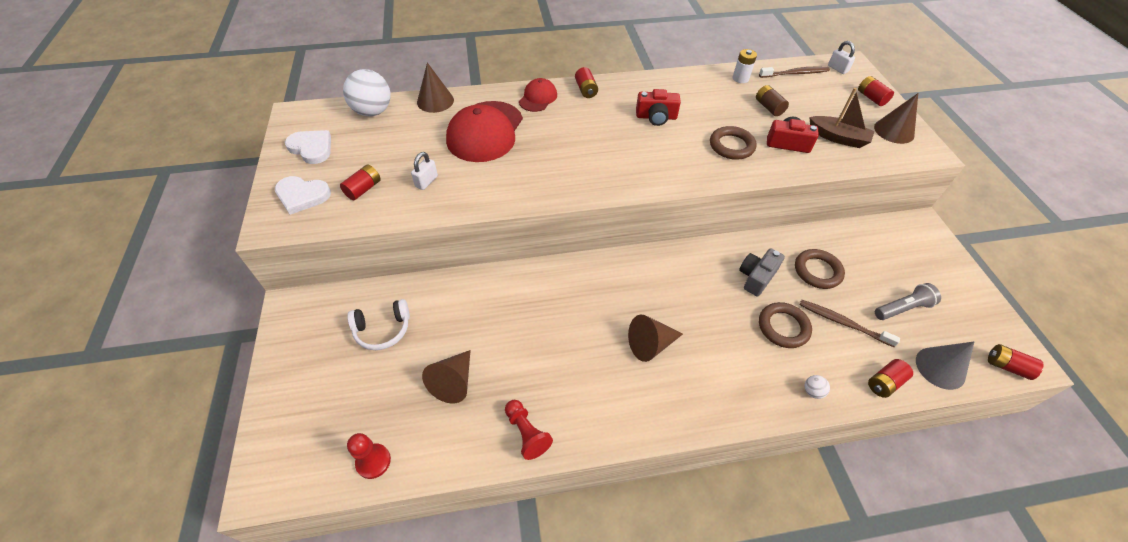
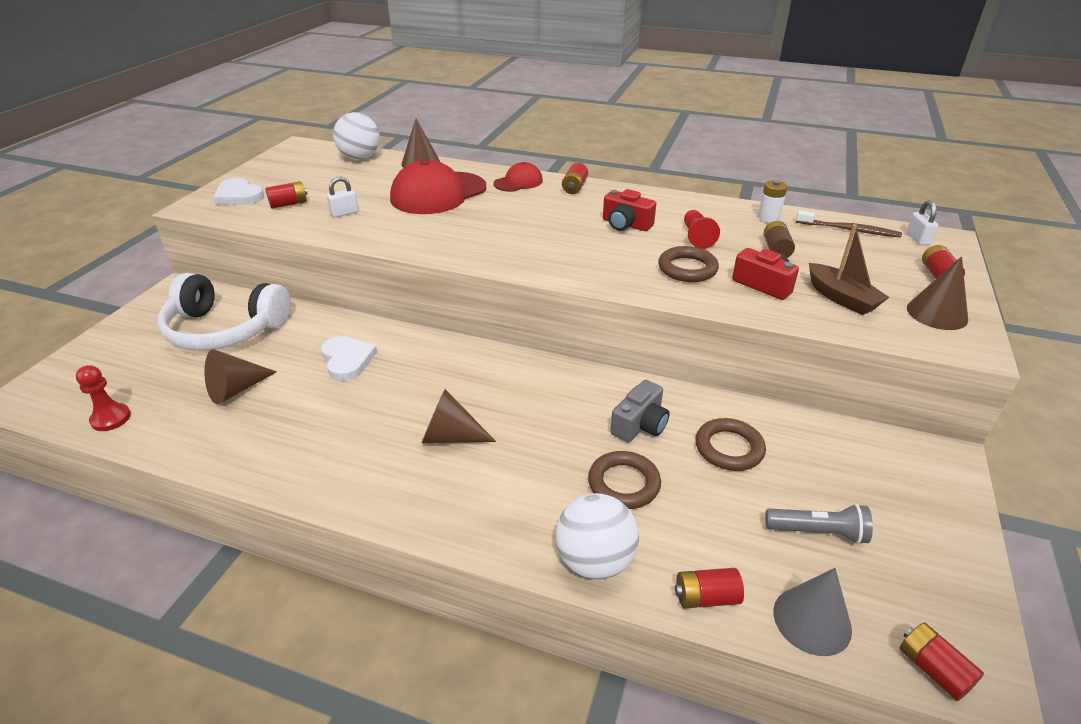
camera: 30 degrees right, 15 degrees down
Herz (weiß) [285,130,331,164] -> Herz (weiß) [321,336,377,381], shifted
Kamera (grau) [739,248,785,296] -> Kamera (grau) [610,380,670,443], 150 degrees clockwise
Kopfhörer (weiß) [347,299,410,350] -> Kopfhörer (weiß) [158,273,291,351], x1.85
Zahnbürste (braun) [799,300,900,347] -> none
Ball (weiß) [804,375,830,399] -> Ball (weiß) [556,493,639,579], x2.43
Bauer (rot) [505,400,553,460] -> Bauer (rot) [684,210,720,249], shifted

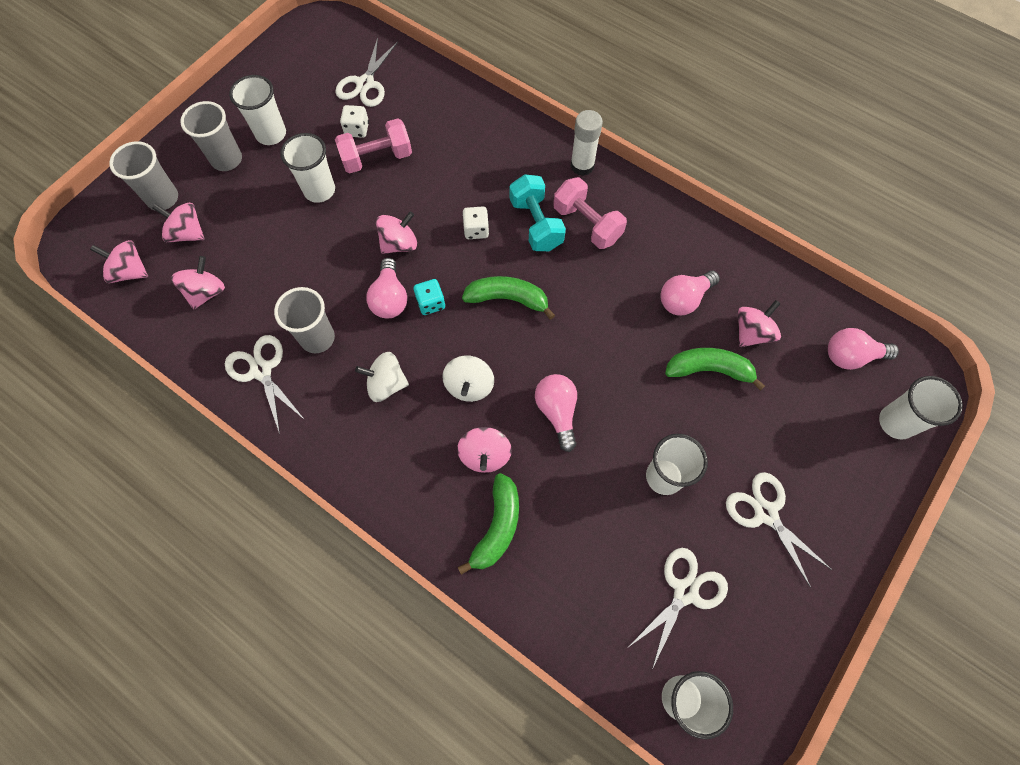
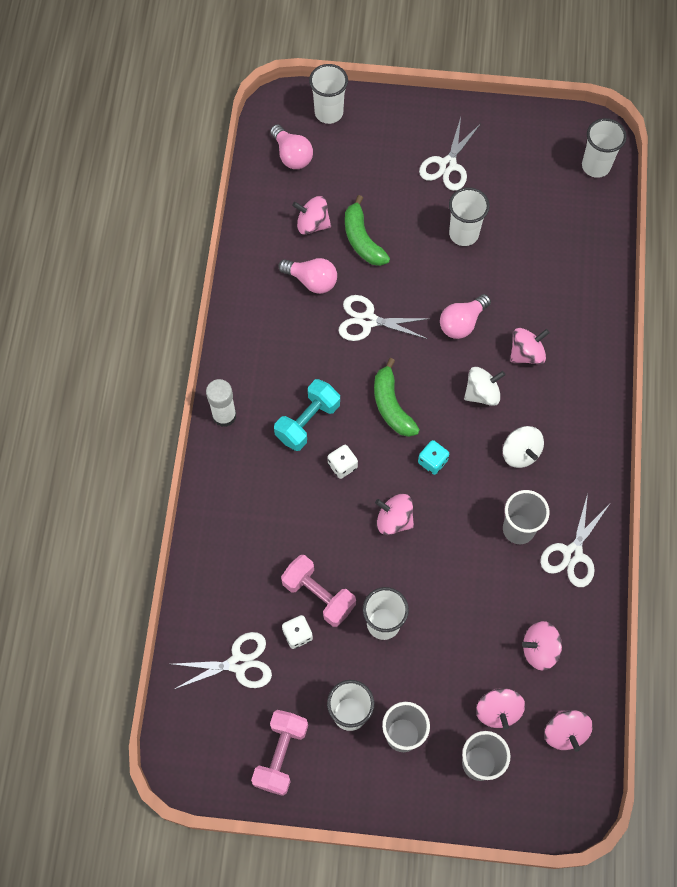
camera: 120 degrees left, 0 degrees up
Hantel (rosa) [553,177,627,249] -> Hantel (rosa) [251,710,308,796], shifted
Glühbirne (rosa) [366,258,407,318] -> none
Banane (grün) [458,473,519,575] -> none
Schere (weiß) [627,548,728,669] -> Schere (weiß) [338,295,431,341], shifted

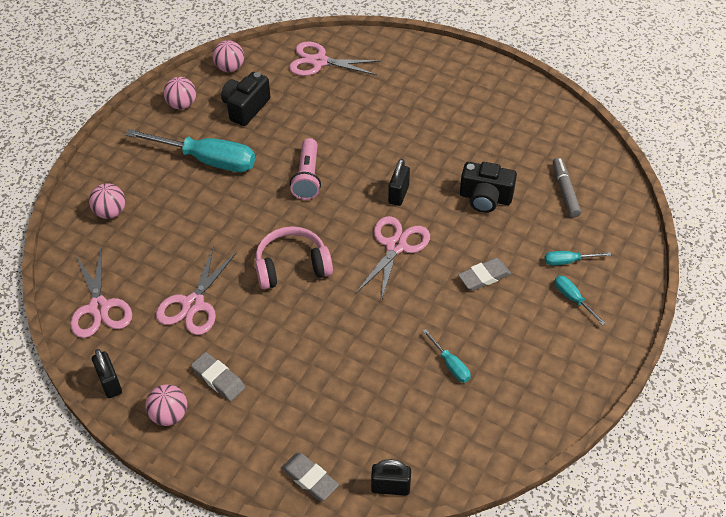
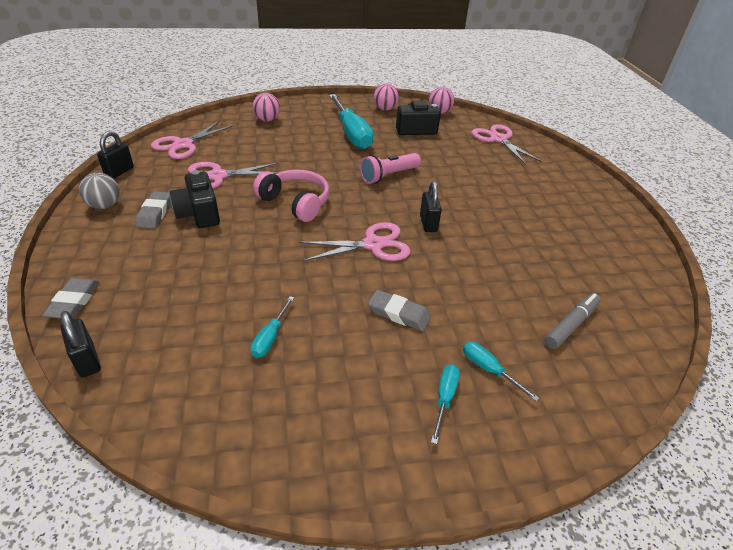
camera: 50 degrees right, 10 degrees down
Vorhängeschloss (schwarz) [388,159,410,206] -> Vorhängeschloss (schwarz) [420,181,442,232], 75 degrees counterclockwise
Kamera (schwarz) [460,162,517,213] -> Kamera (schwarz) [170,170,220,228], shifted
Ball (rosa) [145,384,187,426] -> Ball (grau) [79,173,120,209]

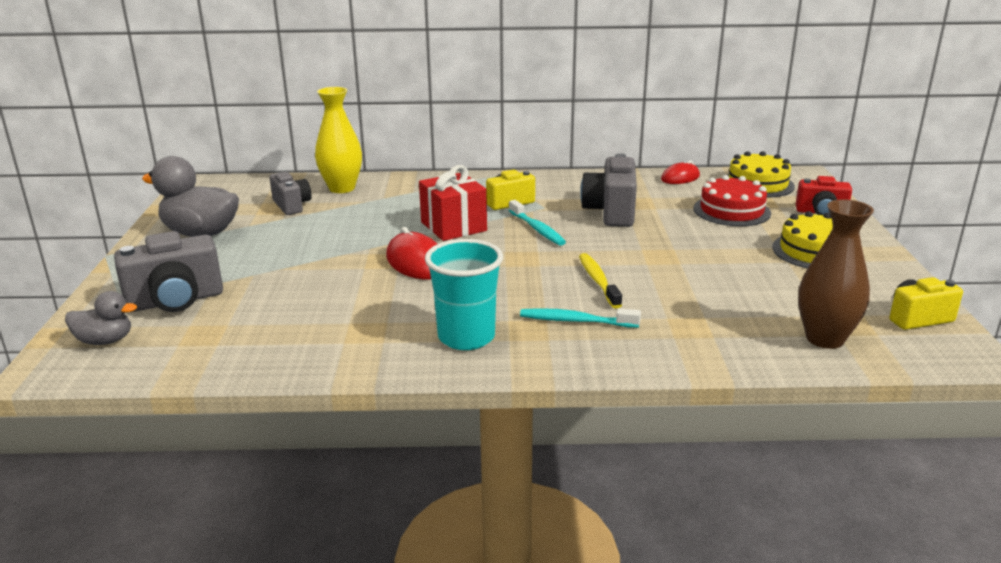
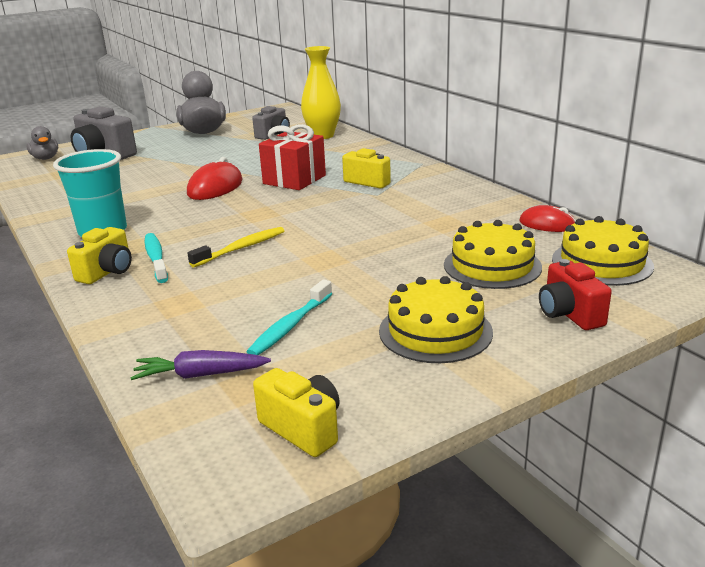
camera: 60 degrees right, 0 degrees up
Kamera (grau) [580,153,637,227] -> none
Kuchen (rot) [694,175,771,226] -> Kuchen (gelb) [444,220,542,289]
Vase (braun) [798,199,874,349] -> Karotte (lila) [130,350,271,380]
Zahnbürste (türkis) [509,200,566,246] -> Zahnbürste (türkis) [247,279,333,355], shifted
none -> Kamera (gelb) [67,227,132,284]

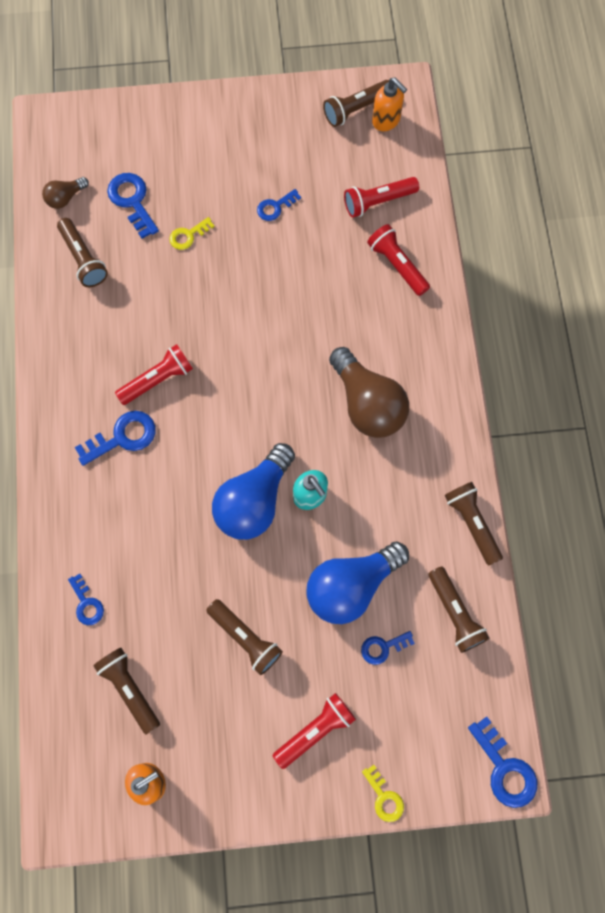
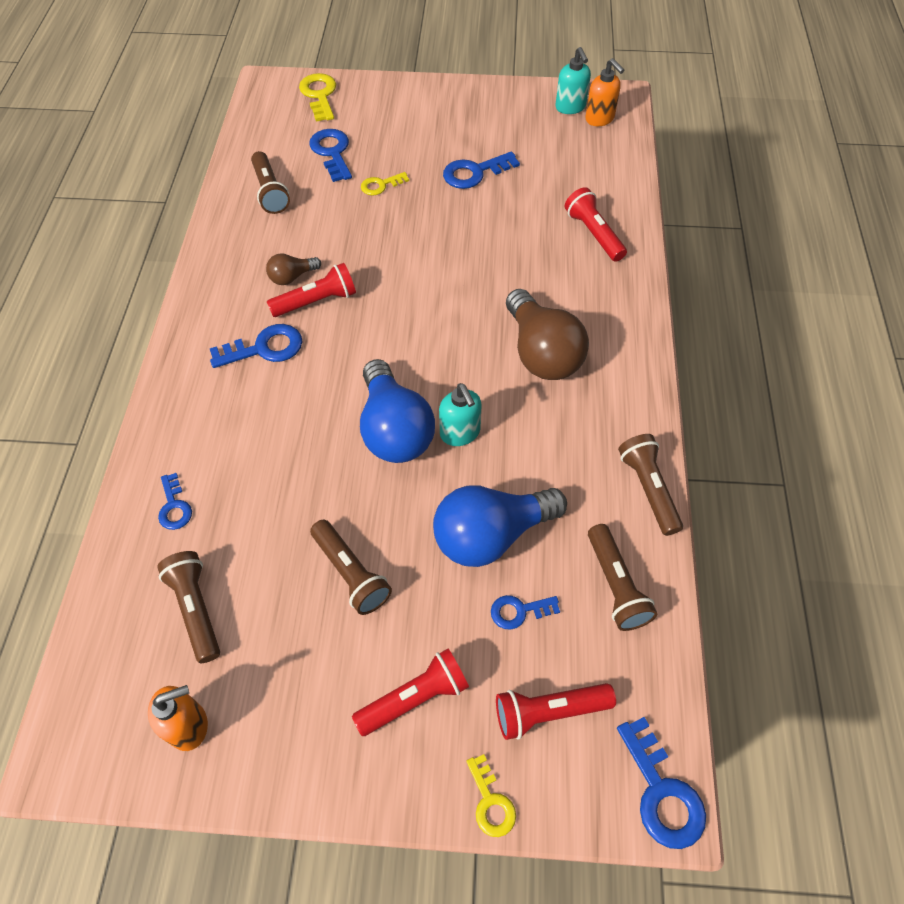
camera: 10 degrees right, 15 degrees down
Taschenlampe (braun) [323,80,389,127] -> Seifenspender (türkis) [555,47,591,114]
Glühbirne (braun) [42,177,89,209] -> Glühbirne (braun) [266,253,321,285], shifted
Taschenlampe (rot) [344,177,419,218] -> Taschenlampe (rot) [496,683,616,740], shifted
Schlüssel (blau) [257,189,301,221] -> Schlüssel (blau) [443,151,520,189], x1.61
Glühbirne (blau) [212,443,295,540] -> Glühbirne (blau) [360,359,435,463], 60 degrees counterclockwise
none -> Schlüssel (gelb) [299,73,336,122]

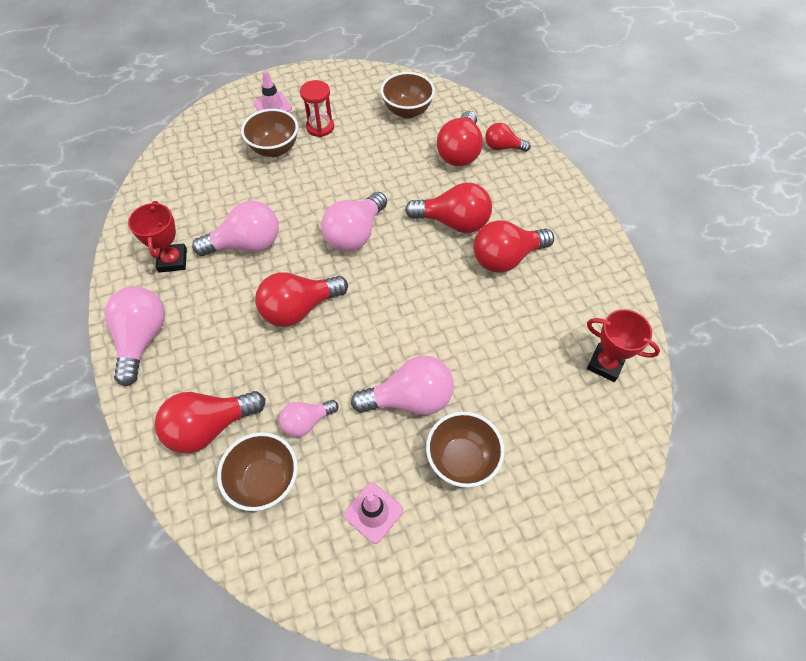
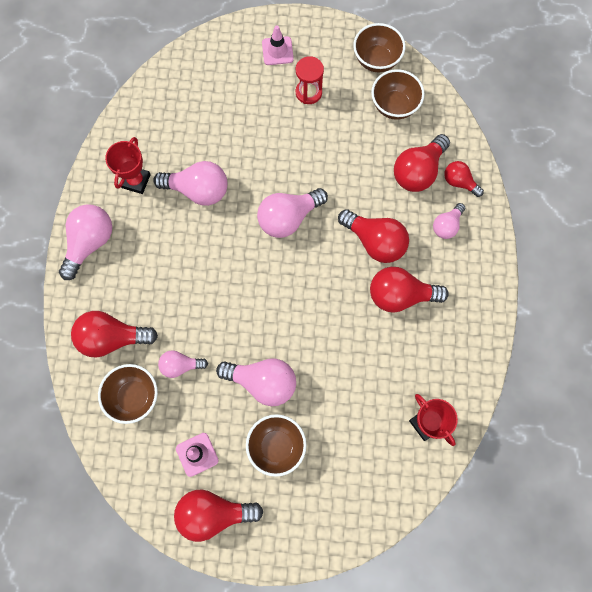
camera: 25 degrees right, 15 degrees up
Schüssel (braun) [241,109,298,157] -> Schüssel (braun) [353,23,405,72], shifted
Glühbirne (rot) [255,272,348,327] -> Glühbirne (rot) [174,489,263,542], shifted
none -> Glühbirne (rosa) [433,203,465,239]

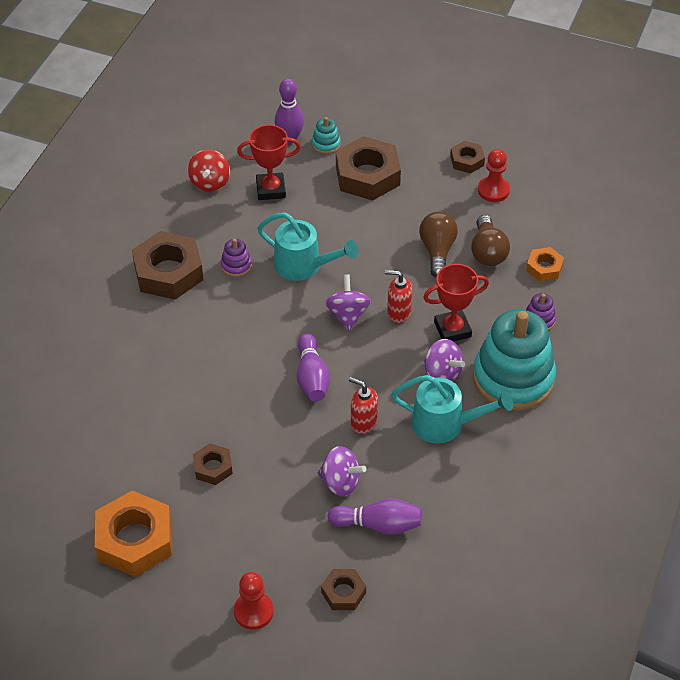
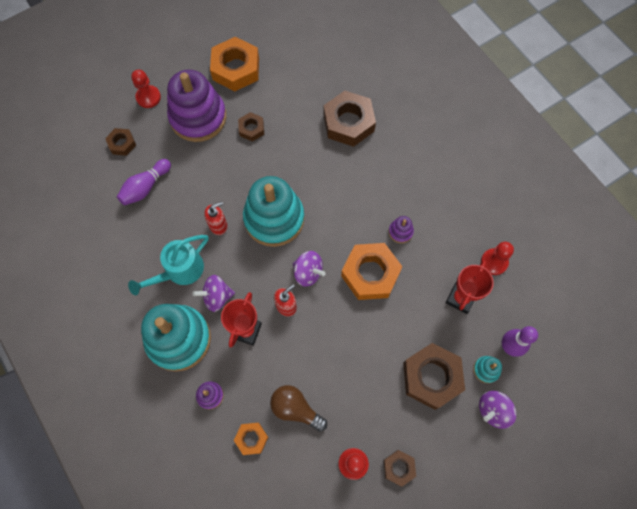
camera: 125 degrees right, 20 degrees up
Kreisel (rot) [188,149,230,192] -> Bauer (rot) [481,242,514,275]
Gießkanne (türkis) [257,212,359,281] -> Sechskantmutter (orange) [341,243,403,300]
Glühbirne (braun) [419,212,458,278] -> none
Sechskantmutter (braun) [132,231,203,300] -> Sechskantmutter (braun) [323,91,376,147], shifted
Bowlingkegel (lila) [297,333,330,402] -> Stapelspielzeug (türkis) [243,176,304,247]
Kreisel (lila) [317,446,366,496] -> Kreisel (lila) [479,391,517,429], shifted
none -> Stapelspielzeug (lila) [167,70,226,142]

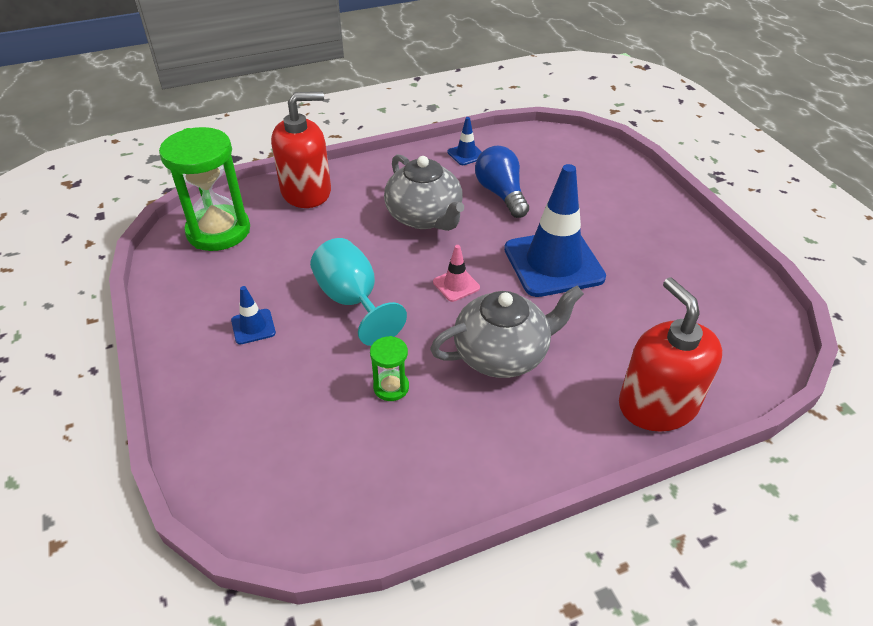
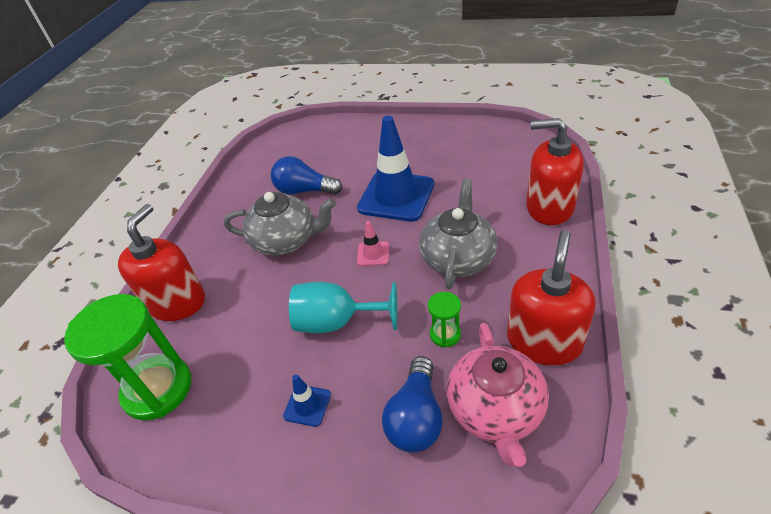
camera: 50 degrees left, 0 degrees up
Leitkegel (blau) [448,117,482,165] -> none
none -> Seifenspender (rot) [507,230,596,365]
none -> Teekanne (rosa) [447,323,549,467]
none -> Glühbirne (blau) [382,356,443,453]

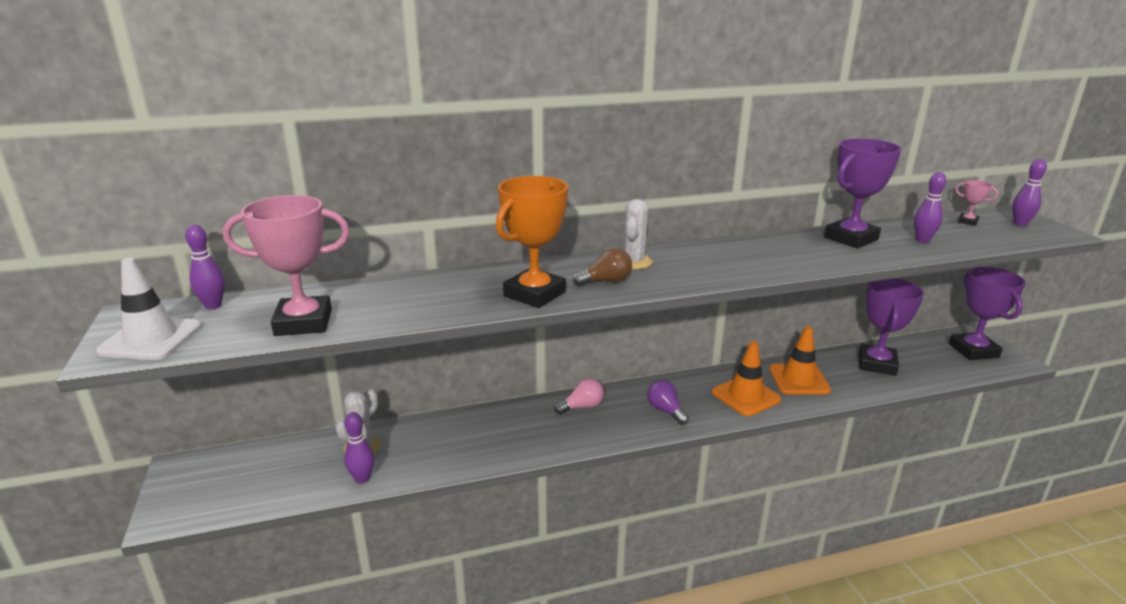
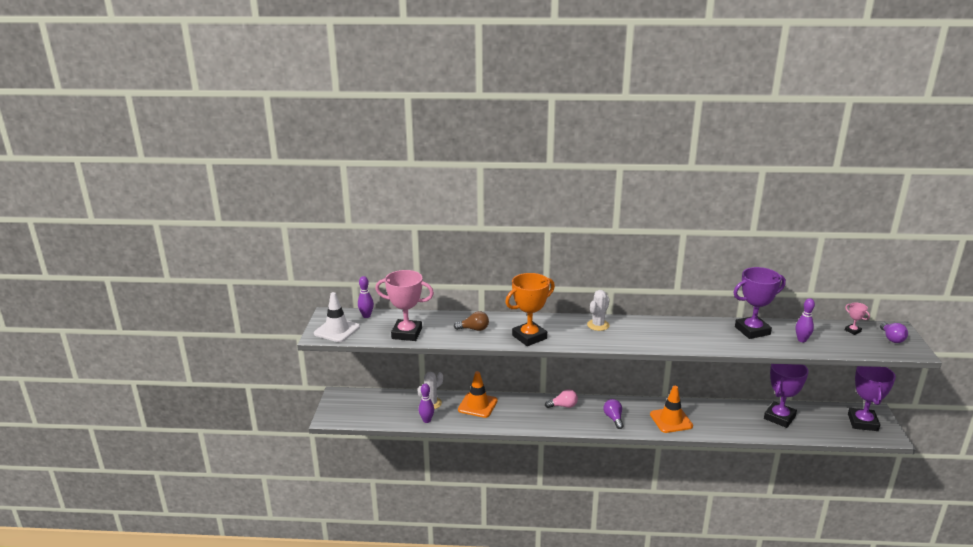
camera: 20 degrees right, 0 degrees up
Bowlingkegel (lila) [1012,159,1047,226] -> Glühbirne (lila) [880,322,908,343]
Glühbirne (braun) [573,248,632,286] -> Glühbirne (braun) [454,311,489,331], shifted
Leitkegel (orange) [769,326,831,394] -> Leitkegel (orange) [458,371,498,418], shifted

